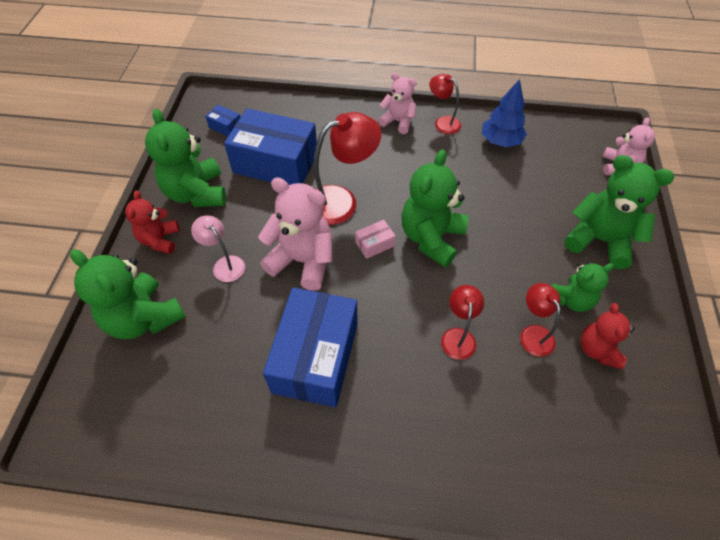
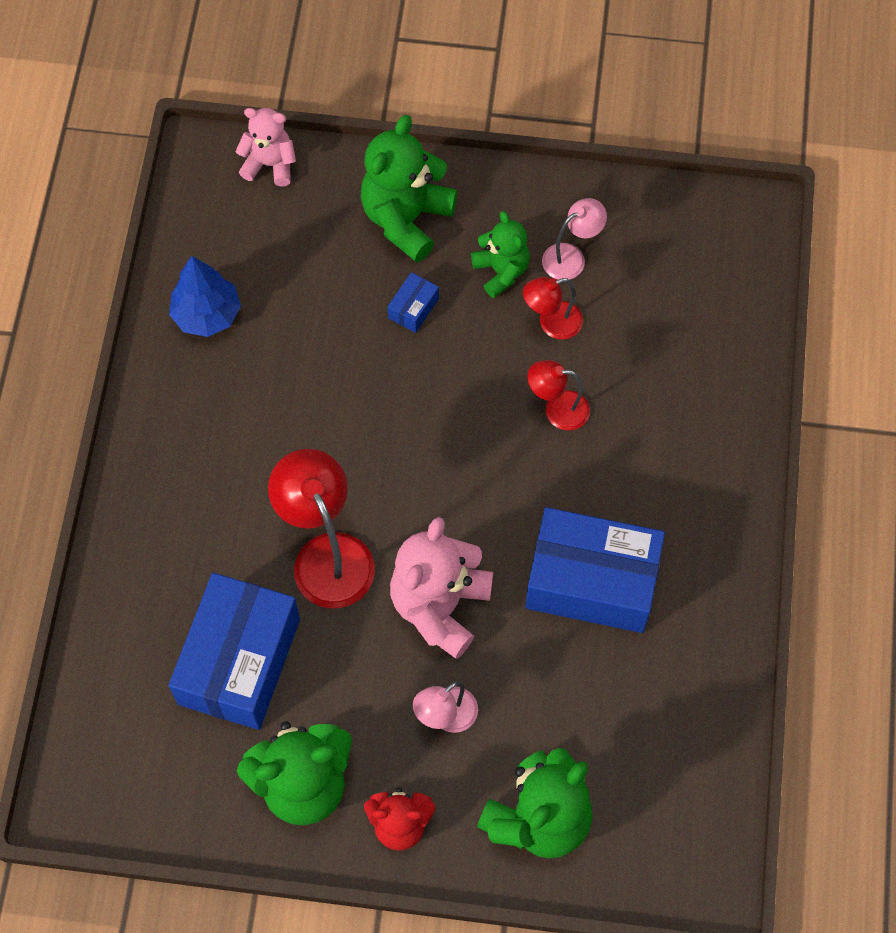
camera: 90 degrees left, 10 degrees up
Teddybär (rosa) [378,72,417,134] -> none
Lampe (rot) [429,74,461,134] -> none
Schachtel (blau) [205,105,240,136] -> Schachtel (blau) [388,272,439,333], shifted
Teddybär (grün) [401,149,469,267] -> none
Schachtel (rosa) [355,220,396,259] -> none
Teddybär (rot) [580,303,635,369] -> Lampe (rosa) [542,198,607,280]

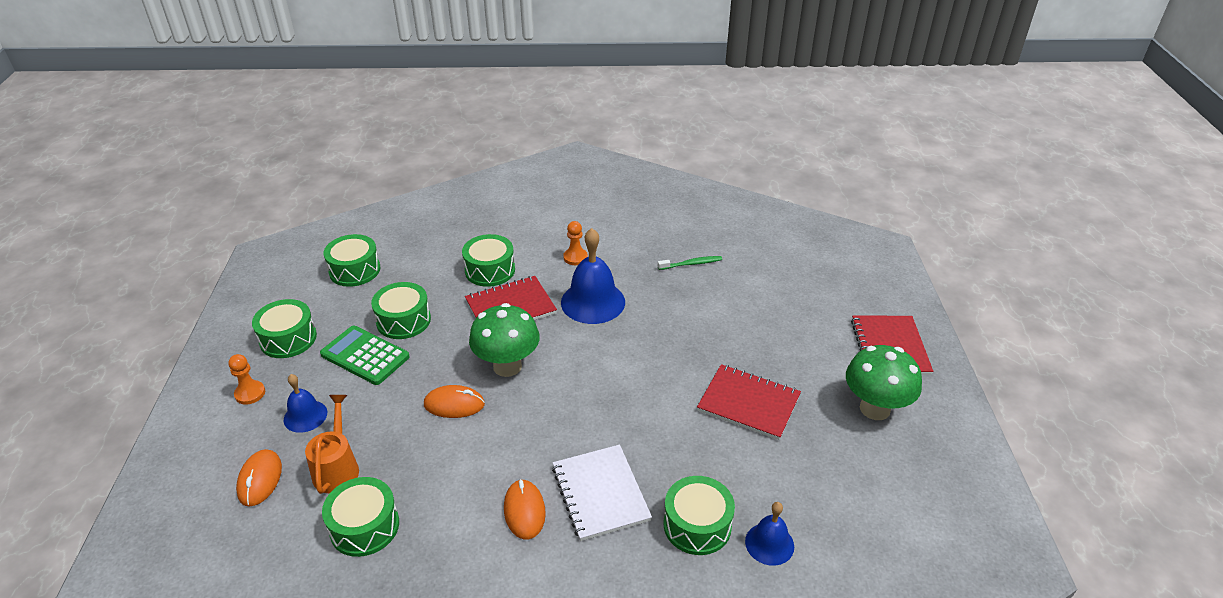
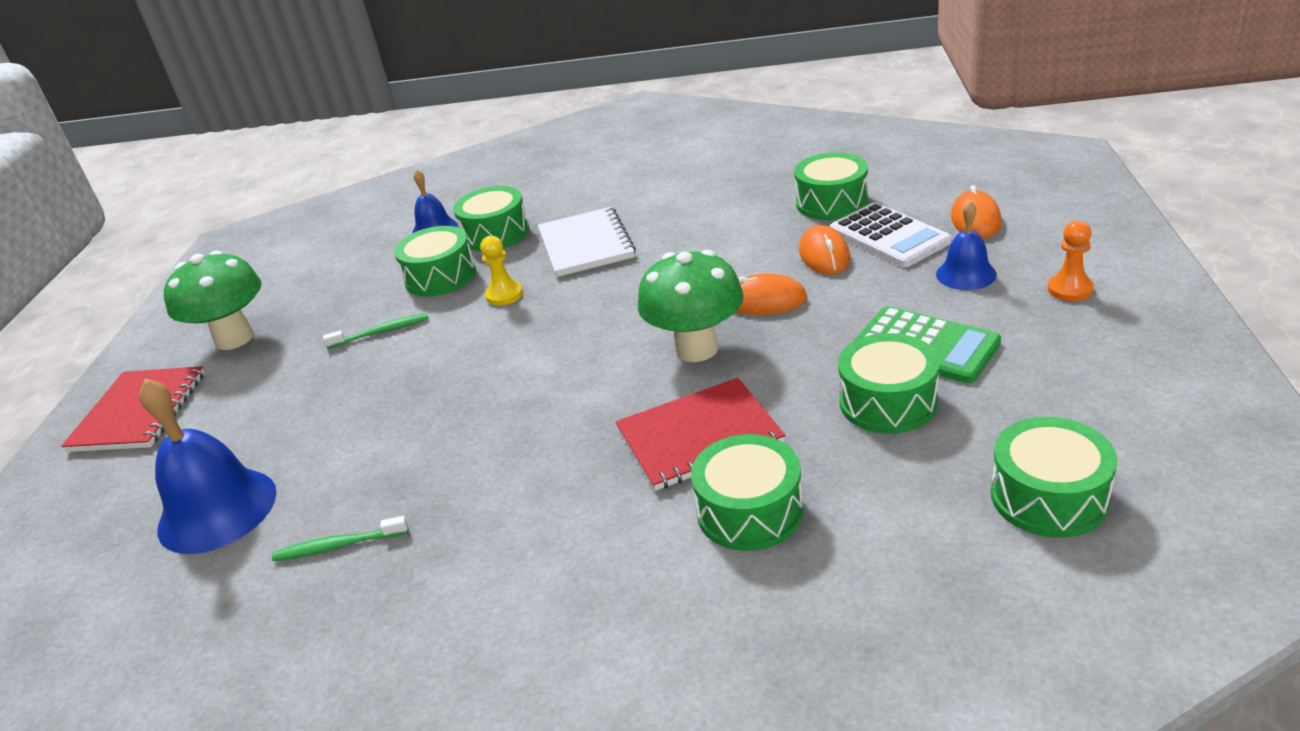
camera: 170 degrees left, 5 degrees down
Bauer (orange) [563,221,588,265] -> none
Glocke (blau) [561,228,625,324] -> Glocke (blau) [139,379,276,554], shifted
Trommel (grün) [252,299,317,358] -> Trommel (grün) [394,226,476,296], shifted
Notizbuch (rot) [697,364,801,440] -> Zahnbürste (grün) [323,313,429,349]
Gießkanne (orange) [305,395,359,494] -> Taschenrechner (weiß) [830,203,951,267]
Computermaus (orange) [504,479,546,539] -> Computermaus (orange) [799,225,850,275], shifted
none -> Bauer (gelb) [480,236,523,306]

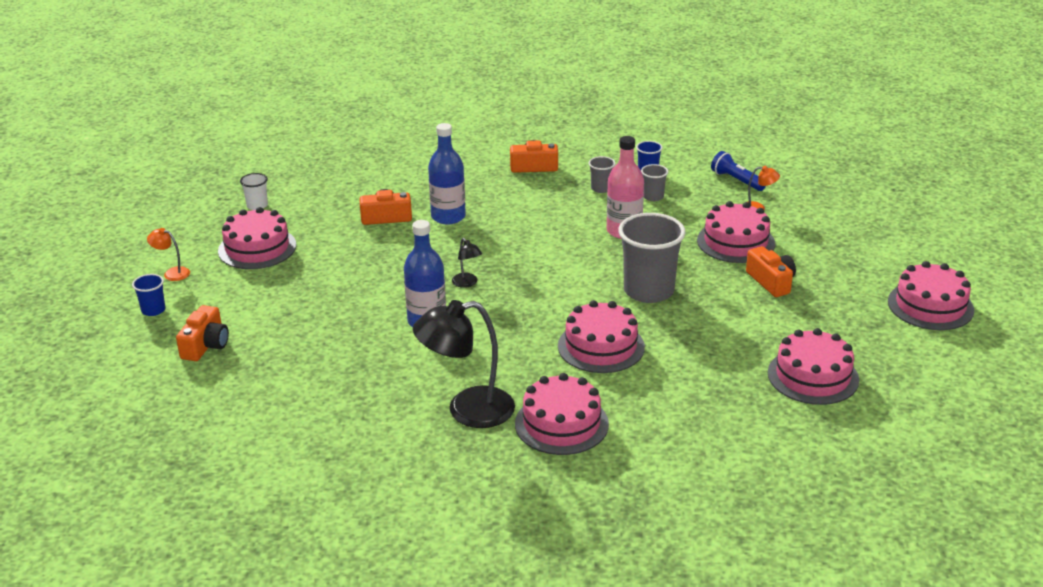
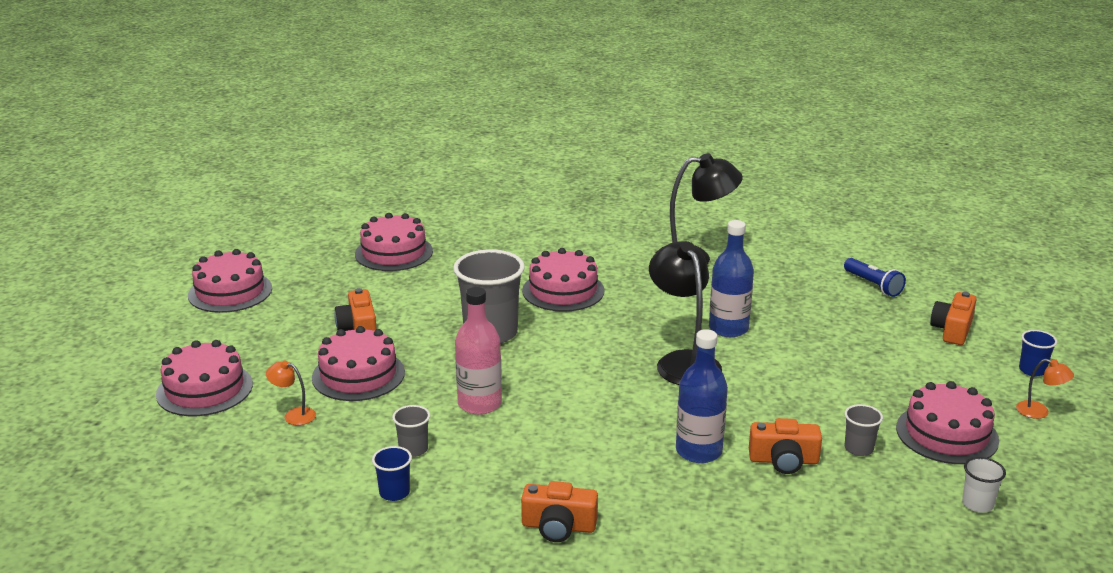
camera: 170 degrees left, 5 degrees down
Taschenlampe (blau) [711,151,766,191] -> Taschenlampe (blau) [844,258,906,297], shifted
Becher (grau) [589,156,616,193] -> Becher (grau) [845,404,883,456], shifted
Lampe (schwarz) [452,238,482,288] -> Lampe (schwarz) [649,241,722,385], x2.21
Kuchen (rosa) [515,373,609,455] -> Kuchen (rosa) [156,340,253,416], shifted

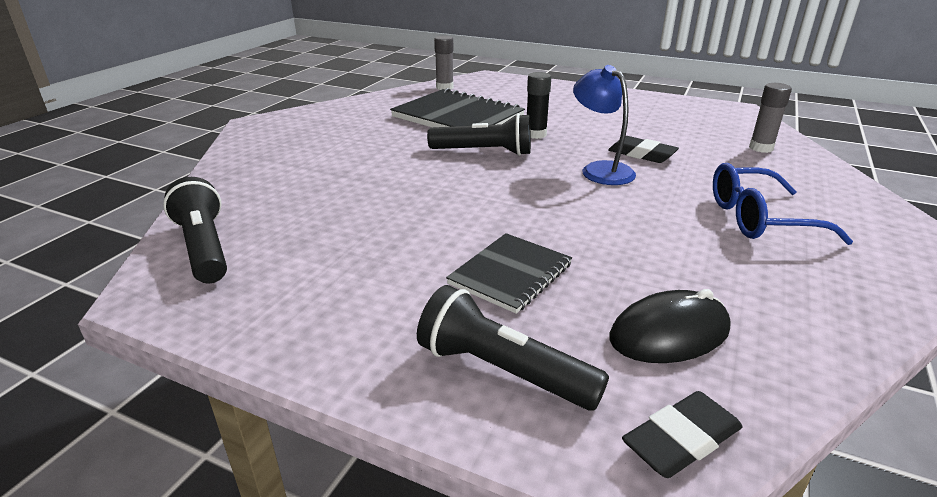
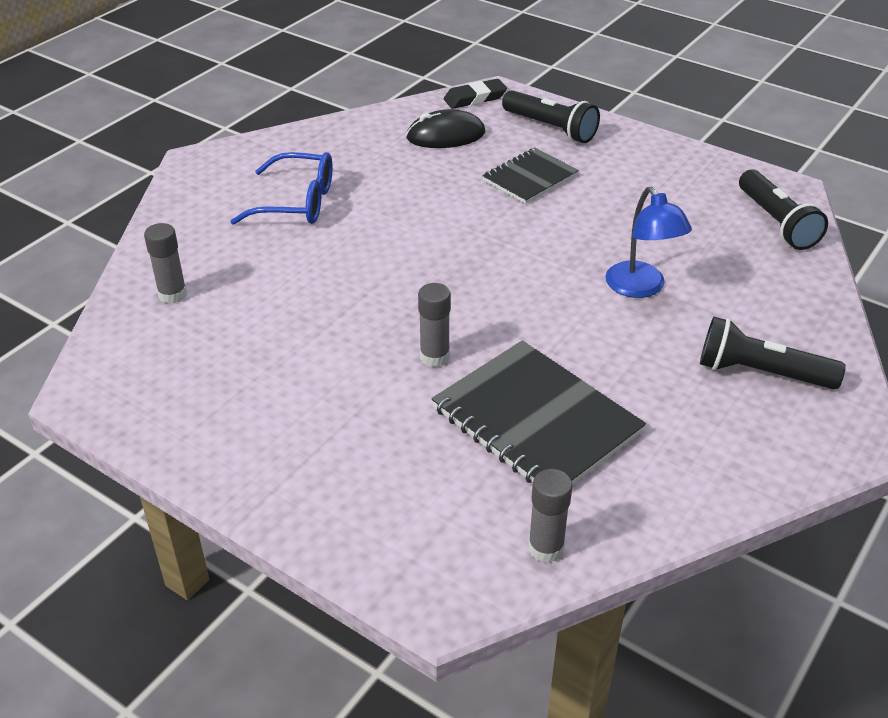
camera: 170 degrees left, 10 degrees up
Lampe (blau) [573,65,636,185] -> Lampe (blau) [605,187,692,298], shifted
Klebestift (schwarz) [527,72,551,139] -> Klebestift (grau) [418,283,451,367]
Taschenlampe (schwarz) [427,114,531,156] -> Taschenlampe (schwarz) [700,317,846,389], shifted
Radiergummi (schwarz) [608,136,679,163] -> none

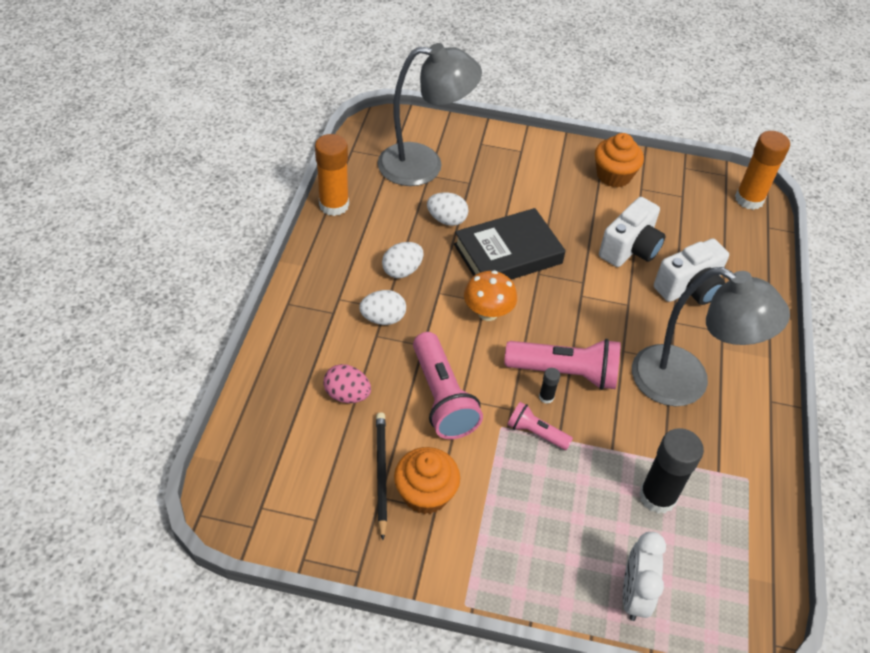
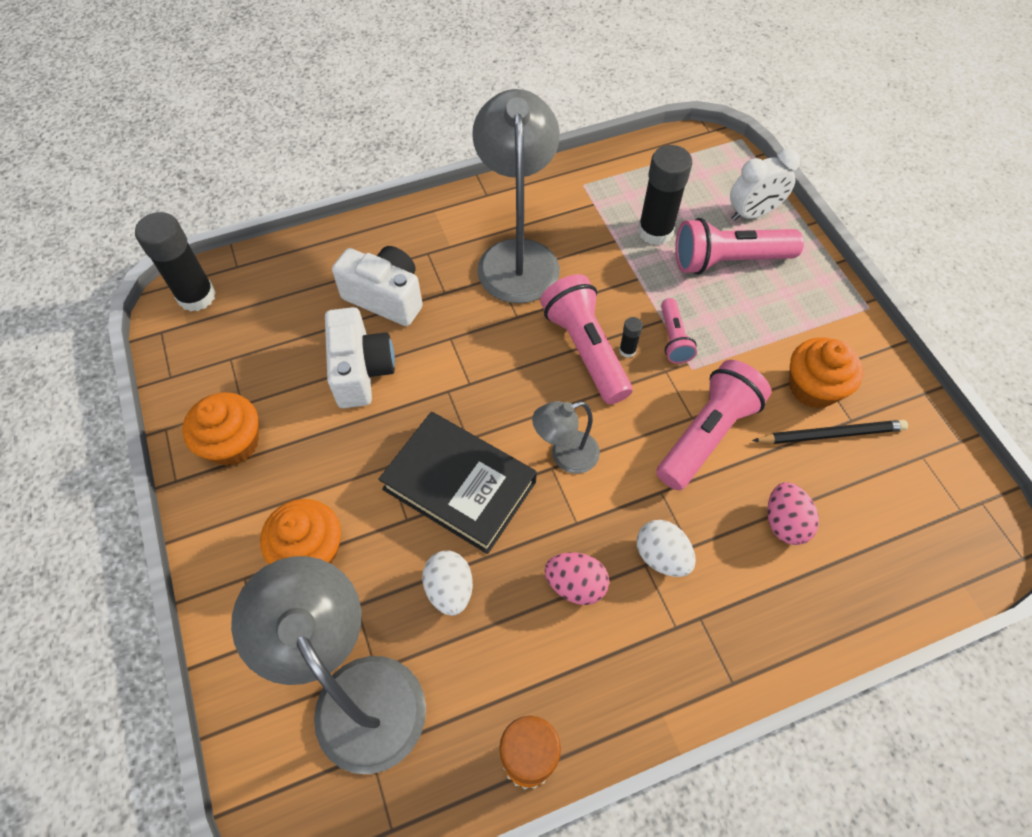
camera: 120 degrees left, 10 degrees up
Klebestift (orange) [735,131,790,210] -> Klebestift (schwarz) [135,212,216,312]
Kamera (weiß) [599,197,665,267] -> Kamera (weiß) [325,307,395,408], 75 degrees clockwise
Ei (weiß) [382,242,424,278] -> Ei (rosa) [544,552,609,605]
Pilz (orange) [464,270,517,321] -> Lampe (grau) [532,401,600,474]
Bleistift (schwarz) [376,412,387,540] -> Bleistift (schwarz) [752,420,908,444], 150 degrees counterclockwise
none -> Taschenlampe (rosa) [675,218,804,275]
none -> Muffin (orange) [260,499,341,564]

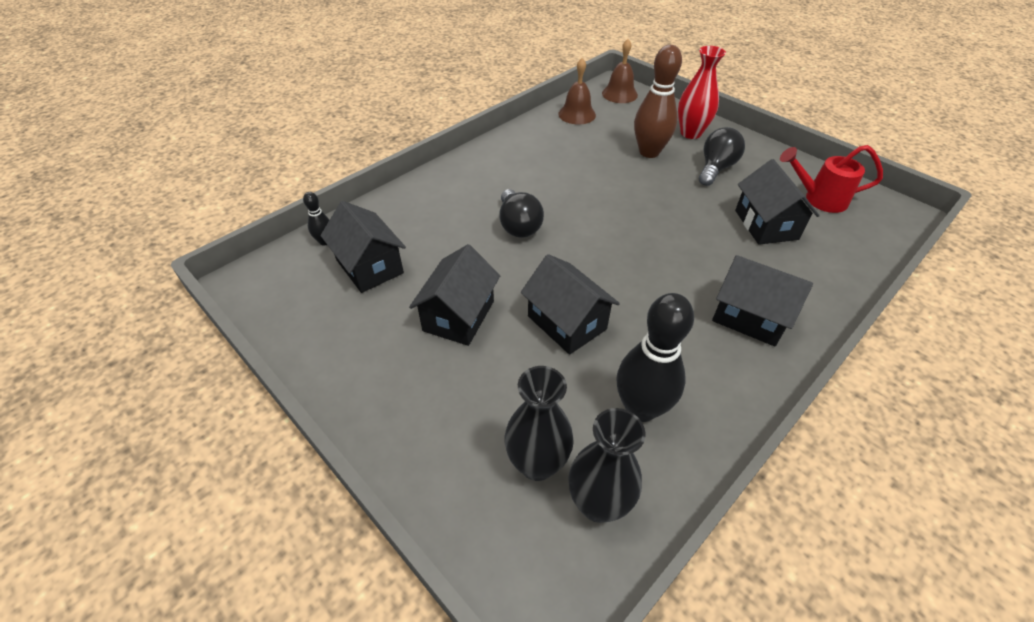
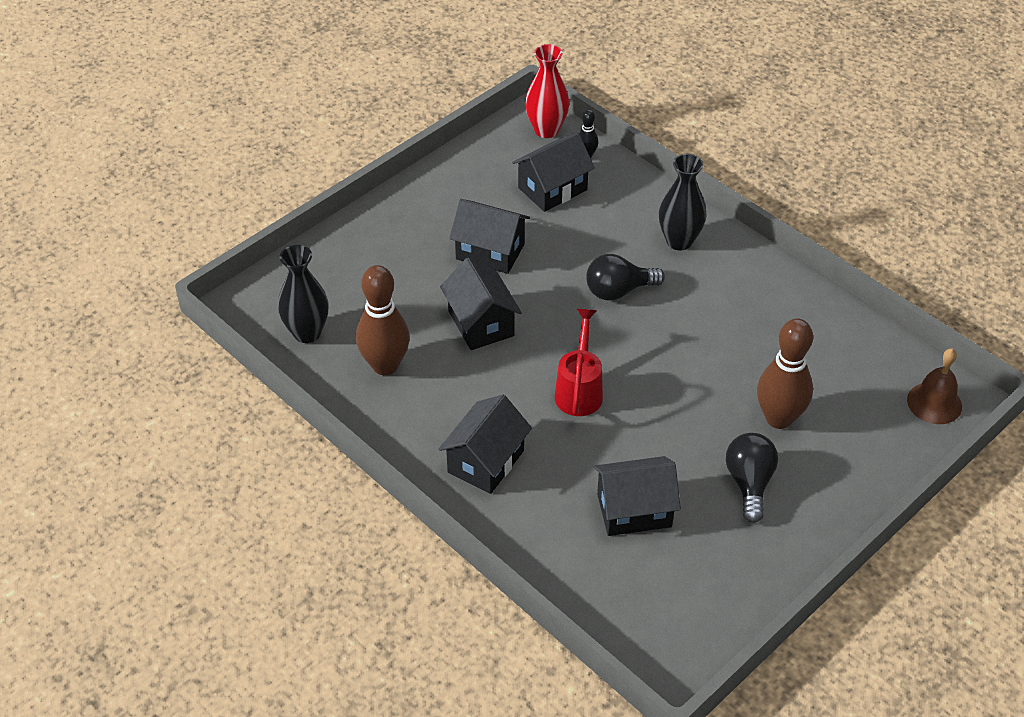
camera: 90 degrees right, 0 degrees up
Vase (rot) [678,46,726,139] -> Vase (rot) [525,44,570,138], shifted
Glocke (braun) [558,58,596,125] -> none
Glühbirne (schwarz) [699,127,745,186] -> Glühbirne (schwarz) [726,433,778,523], 120 degrees counterclockwise
Gießkanne (rot) [780,145,883,213] -> Gießkanne (rot) [555,309,603,416], shifted
Haus (schwarz) [521,254,620,355] -> Haus (schwarz) [440,258,522,350], 75 degrees counterclockwise
Bowlingkegel (schwarz) [616,293,694,422] -> Bowlingkegel (braun) [356,265,410,375]
Vase (schwarz) [504,366,574,481] -> Vase (schwarz) [659,154,707,250], shifted

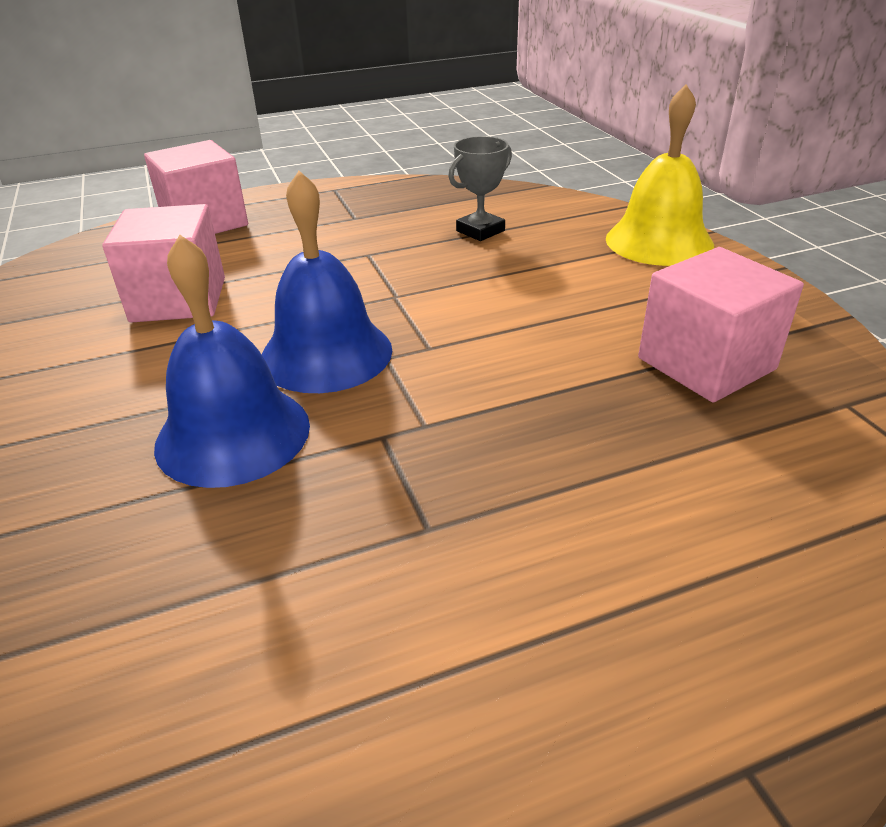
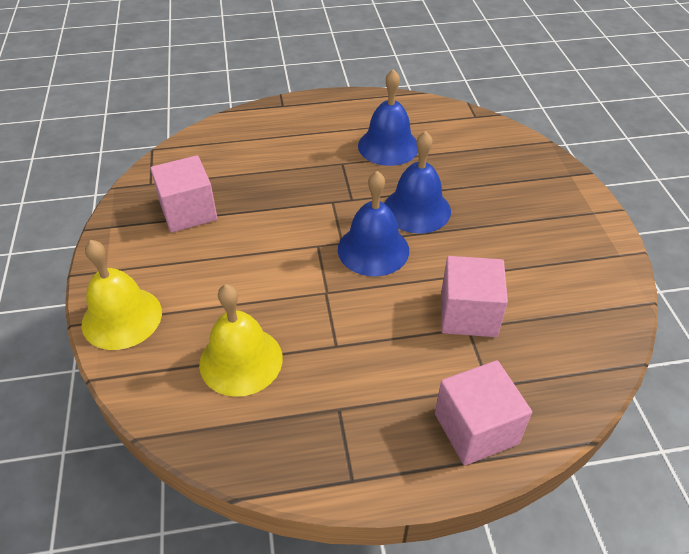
camera: 170 degrees left, 10 degrees up
Pokal (grau) [448,136,512,241] -> Glocke (gelb) [199,284,283,397]
none -> Glocke (blau) [358,69,418,166]

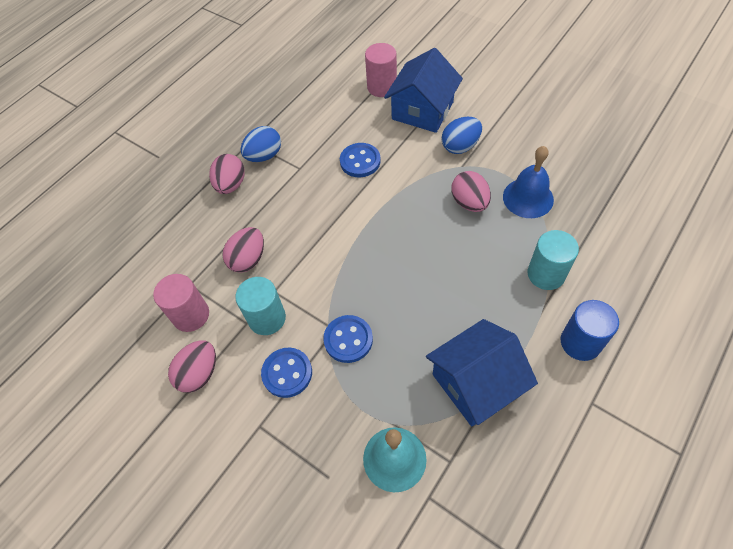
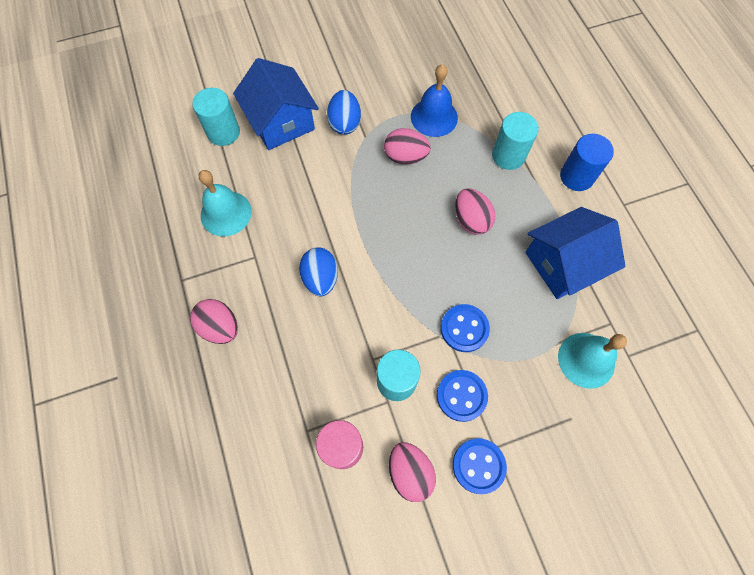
camera: 60 degrees left, 10 degrees up
Vollzylinder (rosa) [365,43,397,97] -> Vollzylinder (türkis) [192,88,240,146]
Ei (blau) [241,126,281,162] -> Ei (blau) [299,247,338,296], shifted
Knopf (blau) [340,143,381,177] -> Knopf (blau) [453,438,507,494], shifted
Ei (rosa) [222,227,264,273] -> Ei (rosa) [455,188,495,235], shifted
Haus (blau) [426,319,538,427] -> Haus (blau) [525,207,625,299], 60 degrees clockwise
none -> Glocke (türkis) [199,170,252,237]

